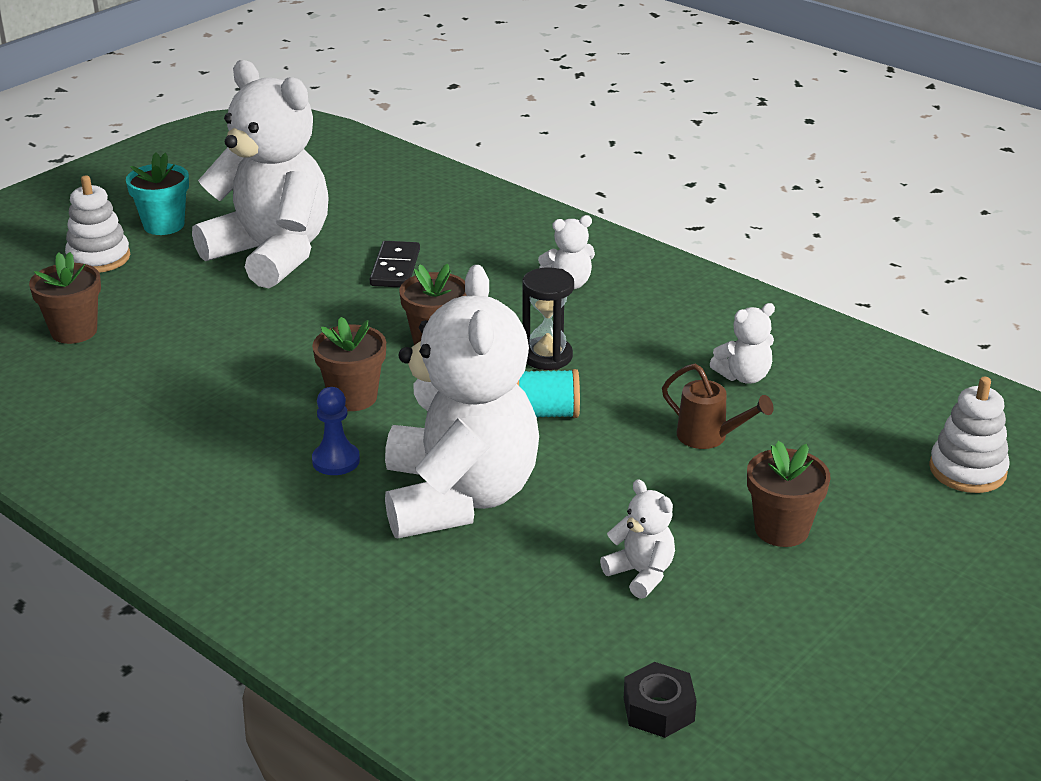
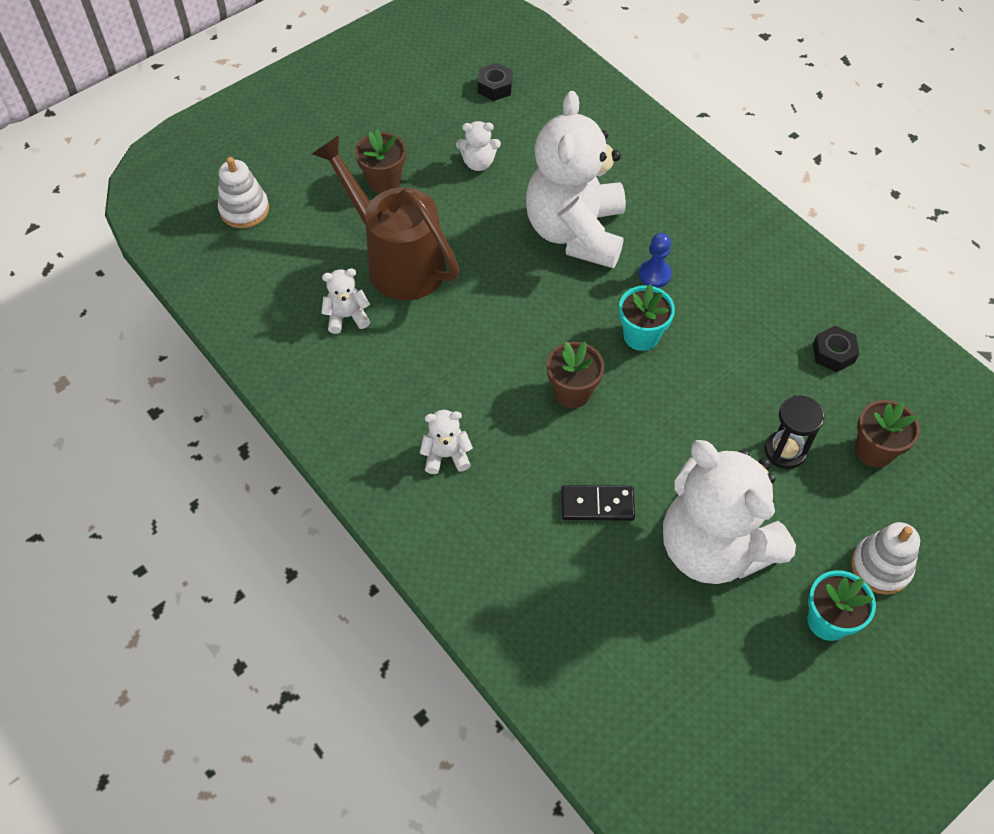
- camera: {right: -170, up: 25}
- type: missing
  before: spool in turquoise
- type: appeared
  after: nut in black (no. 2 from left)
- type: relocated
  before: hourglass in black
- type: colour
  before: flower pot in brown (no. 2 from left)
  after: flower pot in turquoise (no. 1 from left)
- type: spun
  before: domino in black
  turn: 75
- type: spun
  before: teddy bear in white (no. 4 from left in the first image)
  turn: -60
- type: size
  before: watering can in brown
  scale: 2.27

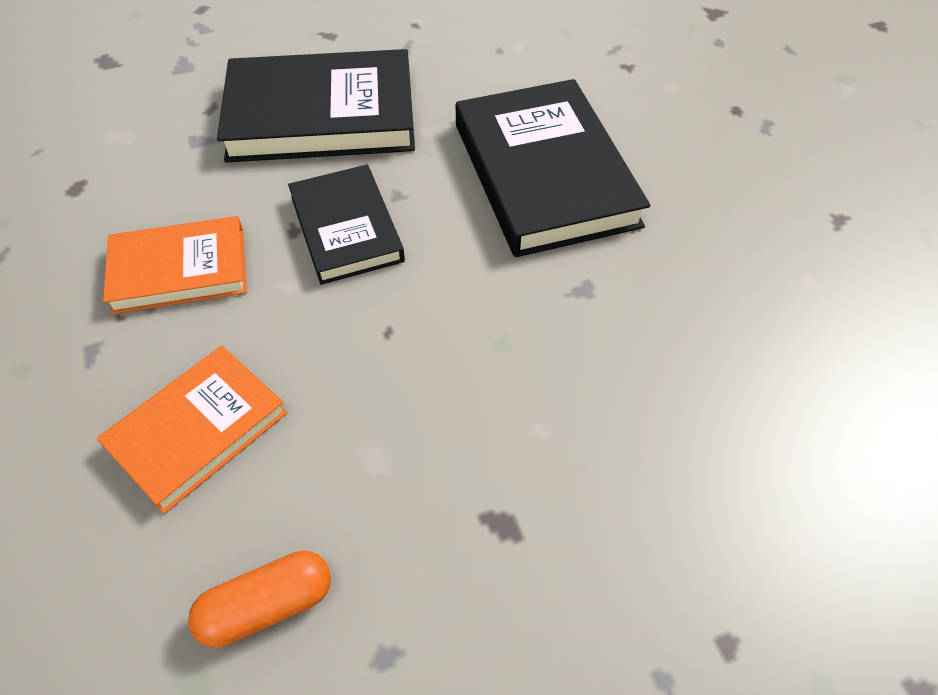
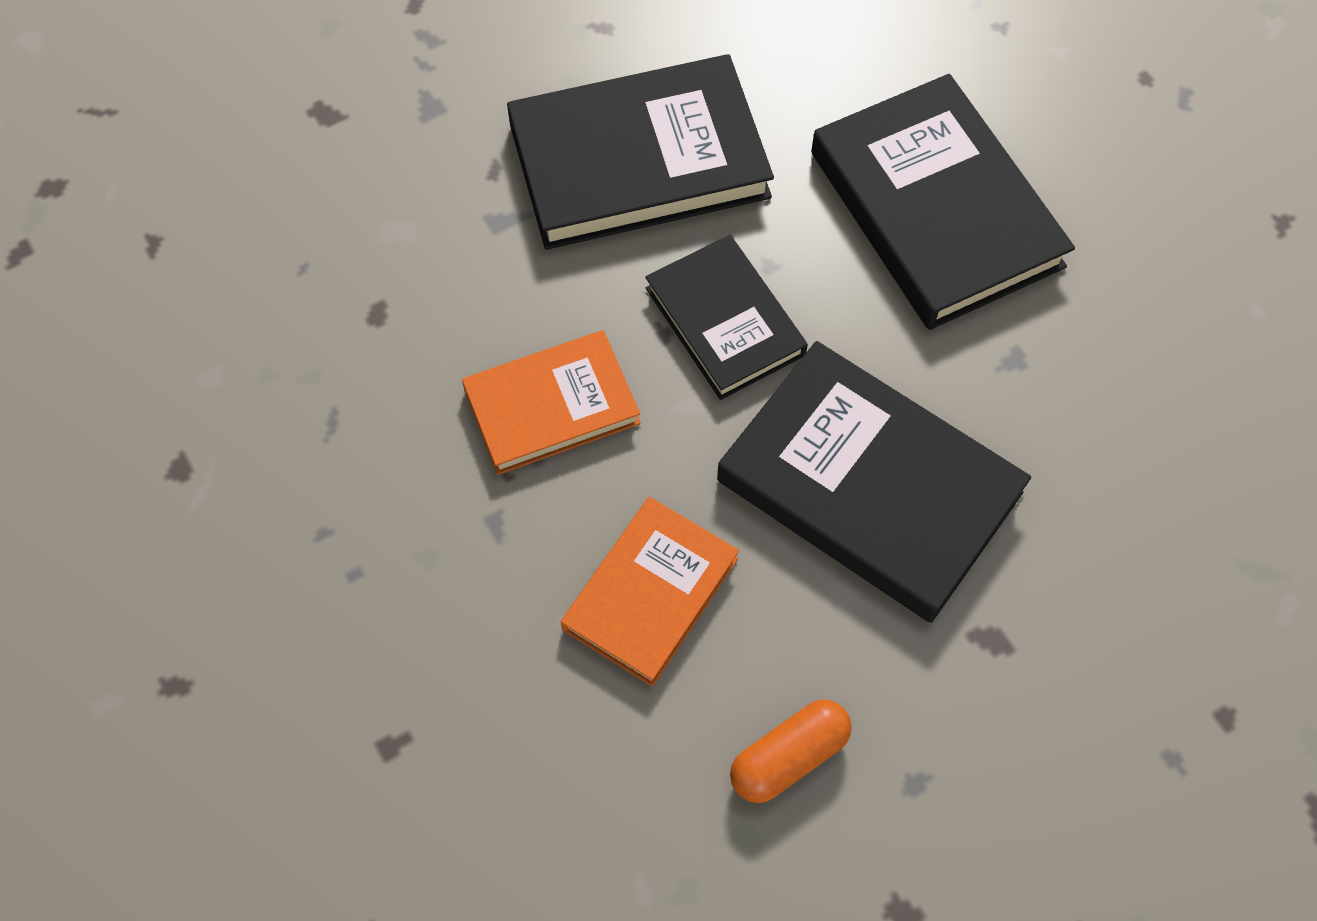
- camera: {right: -10, up: 10}
- type: appeared
  after: book in black (no. 3 from left)

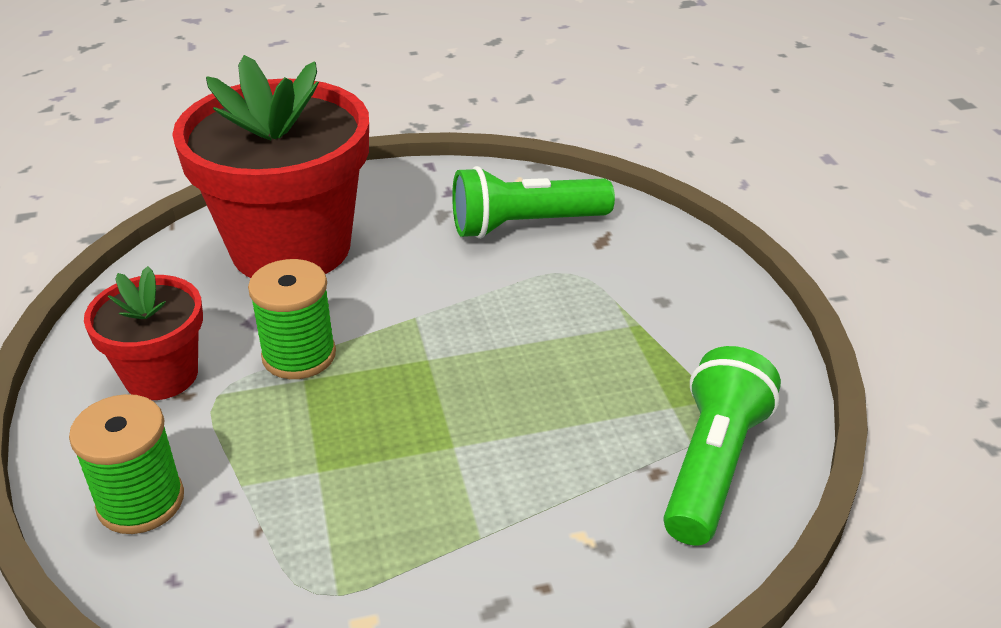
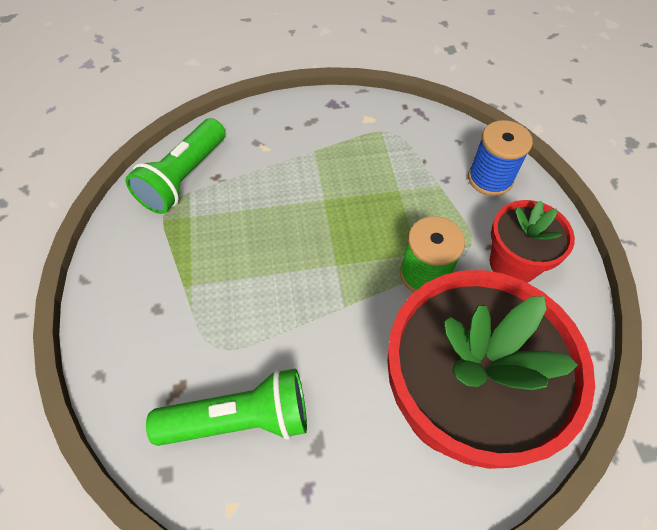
- camera: {right: -175, up: 20}
- type: colour
  before: spool in green (no. 1 from left)
  after: spool in blue

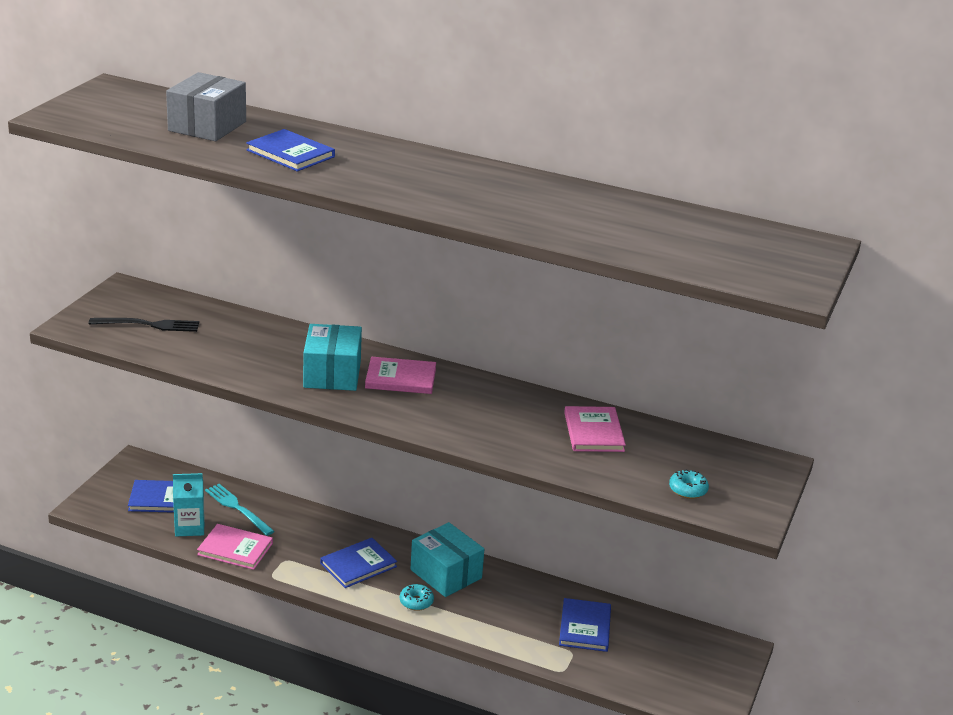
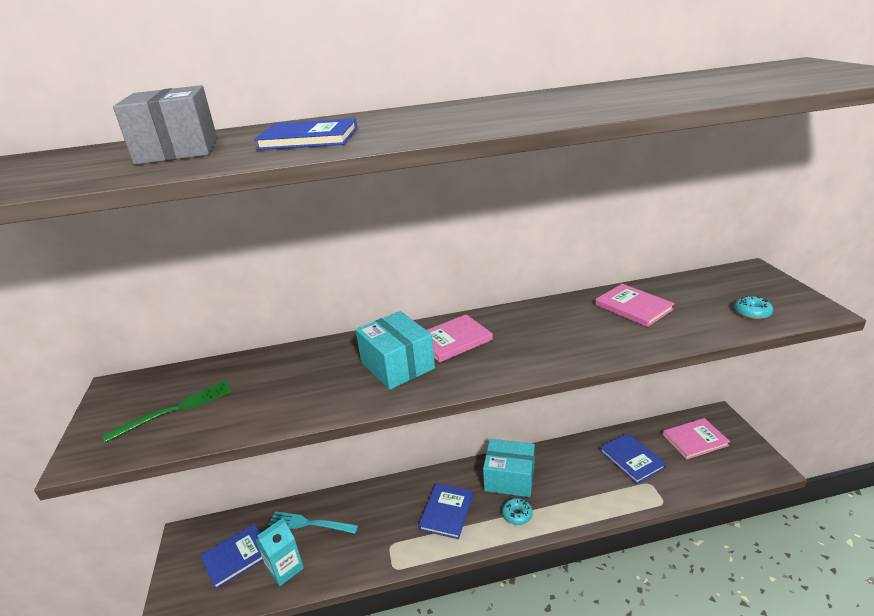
- camera: {right: -30, up: 0}
- type: relocated
  before: book in pink (no. 1 from left in the first image)
  after: book in pink (no. 3 from left)
- type: colour
  before: fork in black
  after: fork in green

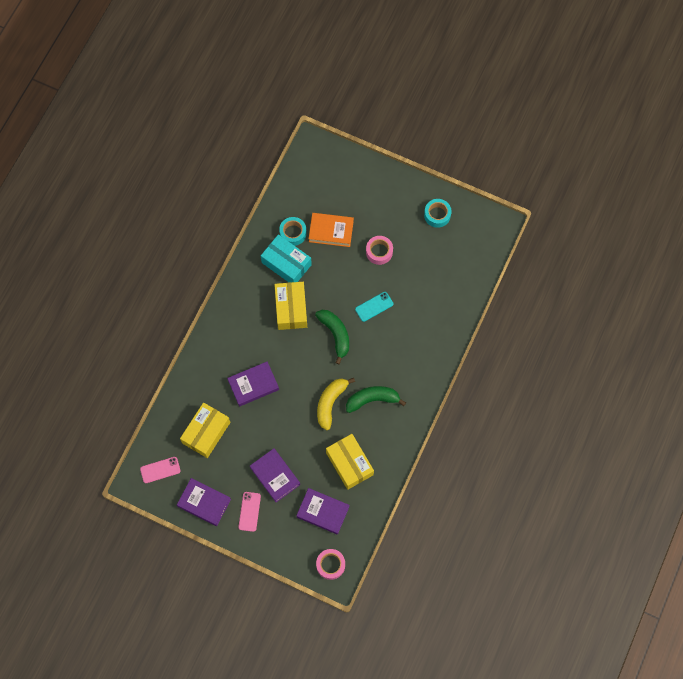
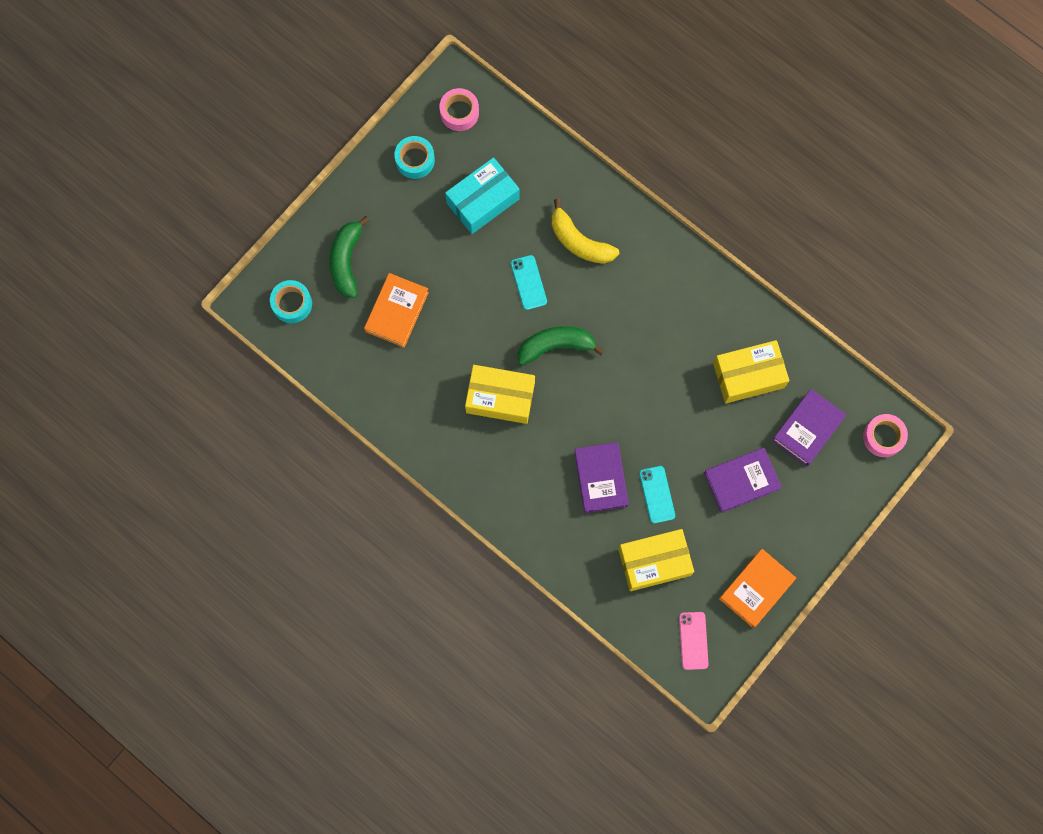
- camera: {right: -75, up: 5}
- type: missing
  before: phone in pink (no. 2 from left)
- type: appeared
  after: phone in turquoise (no. 2 from left)
- type: relocated
  before: box in turquoise
- type: relocated
  before: tape in turquoise (no. 1 from left)
- type: relocated
  before: banana in yellow
- type: relocated
  before: banana in green (no. 2 from left in the first image)
  after: banana in green (no. 1 from left)
- type: relocated
  before: tape in pink (no. 2 from left in the first image)
  after: tape in pink (no. 1 from left)
- type: colour
  before: book in purple (no. 1 from left)
  after: book in orange (no. 2 from left)
- type: spun
  before: box in yellow (no. 1 from left in the first image)
  turn: -60

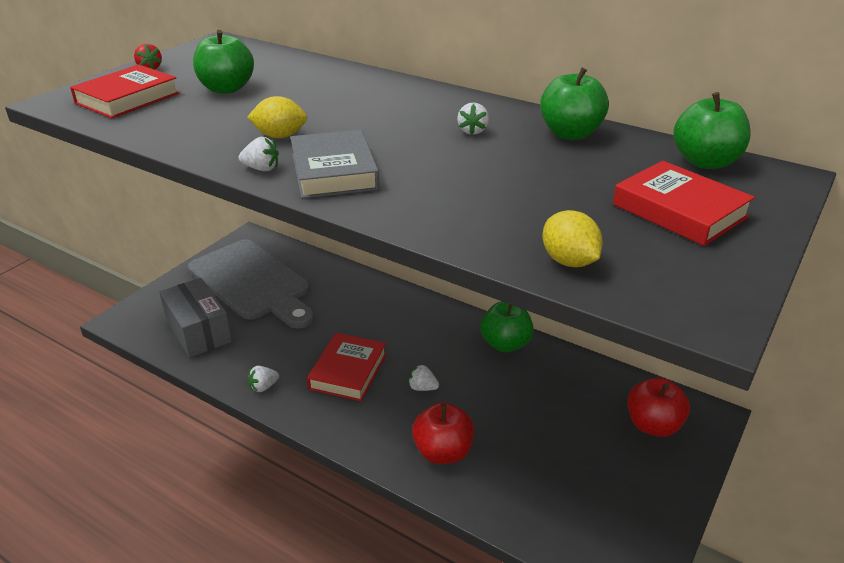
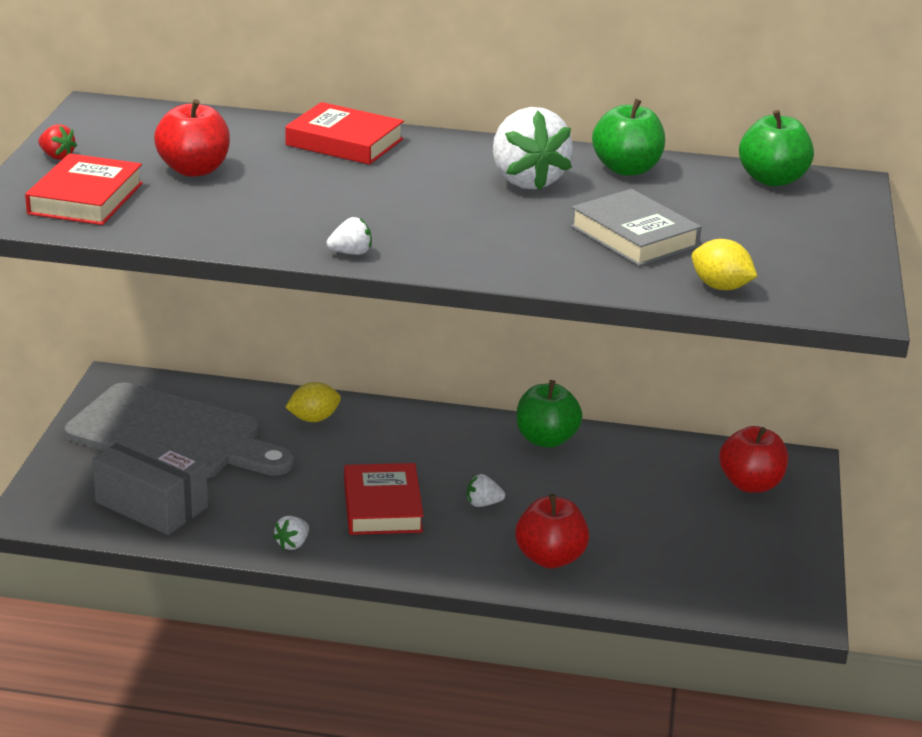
- camera: {right: -25, up: -5}
- type: relocated
  before: lemon in yellow (no. 1 from left)
- type: relocated
  before: book in grey
- type: relocated
  before: book in red (no. 3 from left in the first image)
  after: book in red (no. 2 from left)
- type: colour
  before: apple in green (no. 1 from left)
  after: apple in red (no. 1 from left)
- type: size
  before: strawberry in white (no. 4 from left)
  scale: 2.3

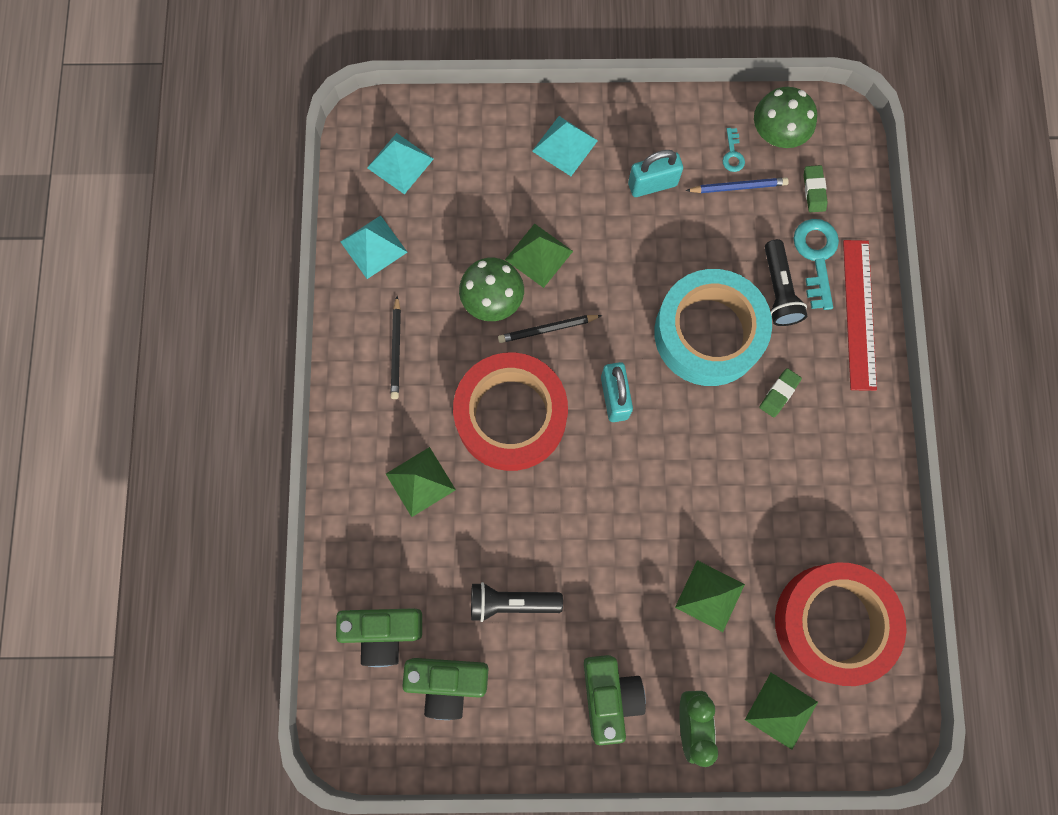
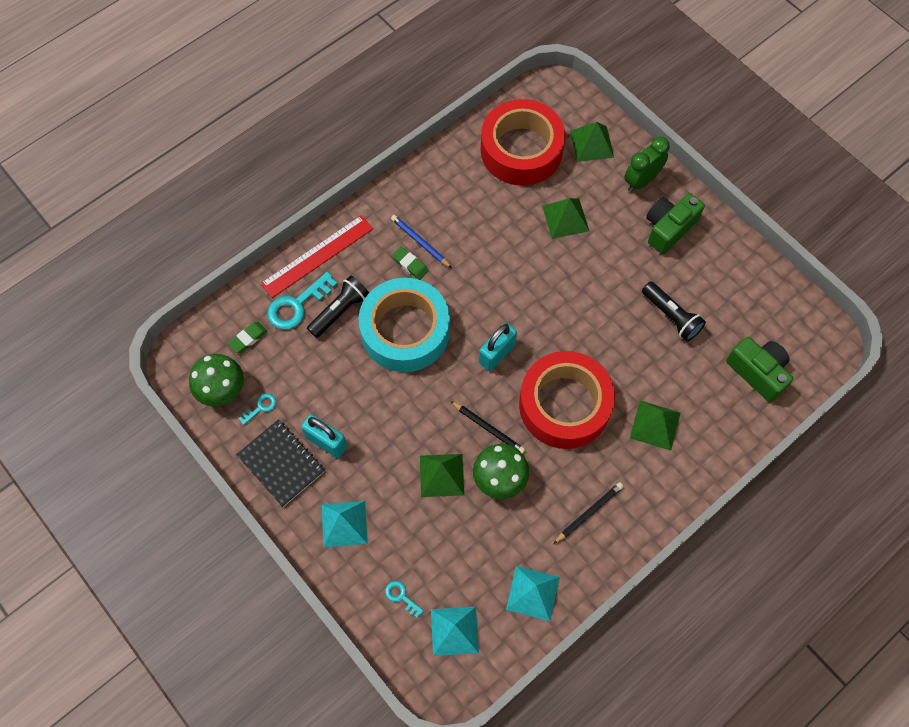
- camera: {right: -130, up: -10}
- type: missing
  before: camera in green (no. 2 from left)
- type: appeared
  after: notebook in black
- type: appeared
  after: key in turquoise (no. 3 from left)
- type: relocated
  before: pencil in blue
- type: spun
  before: eraser in green (no. 1 from left in the first image)
  turn: 45

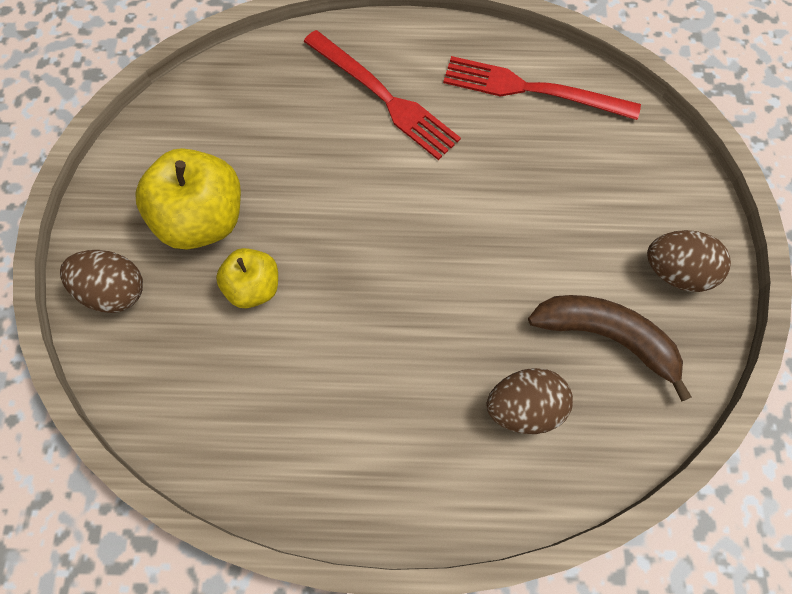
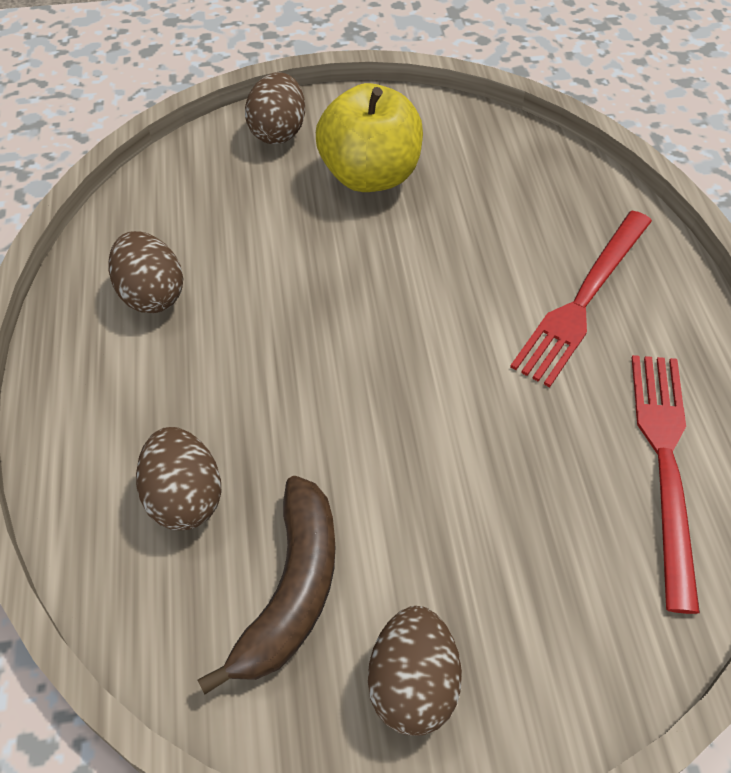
- camera: {right: 80, up: -15}
- type: missing
  before: apple in yellow (no. 2 from left)
- type: appeared
  after: egg in brown (no. 1 from left)

